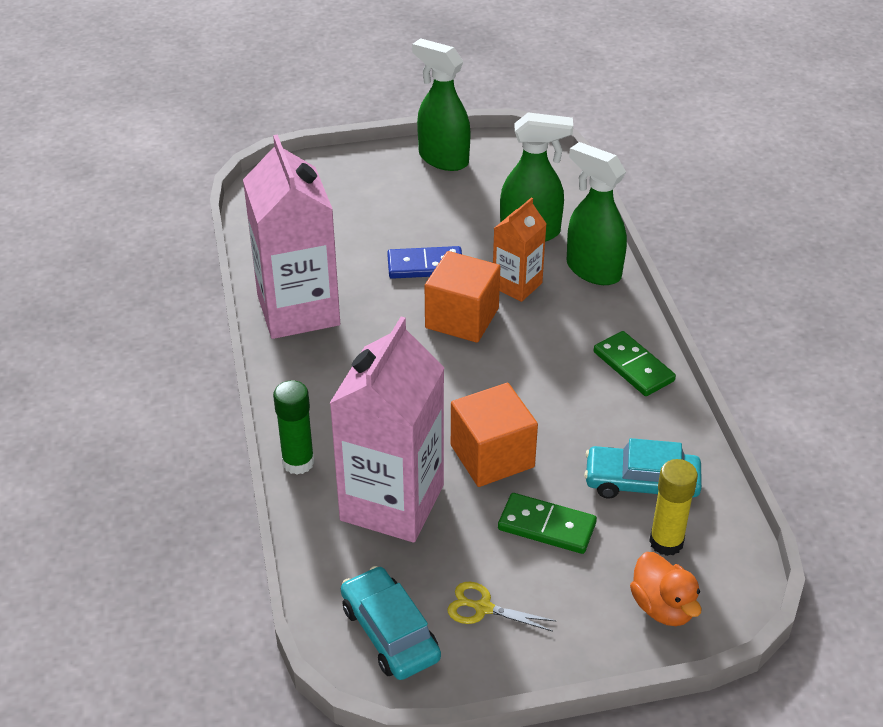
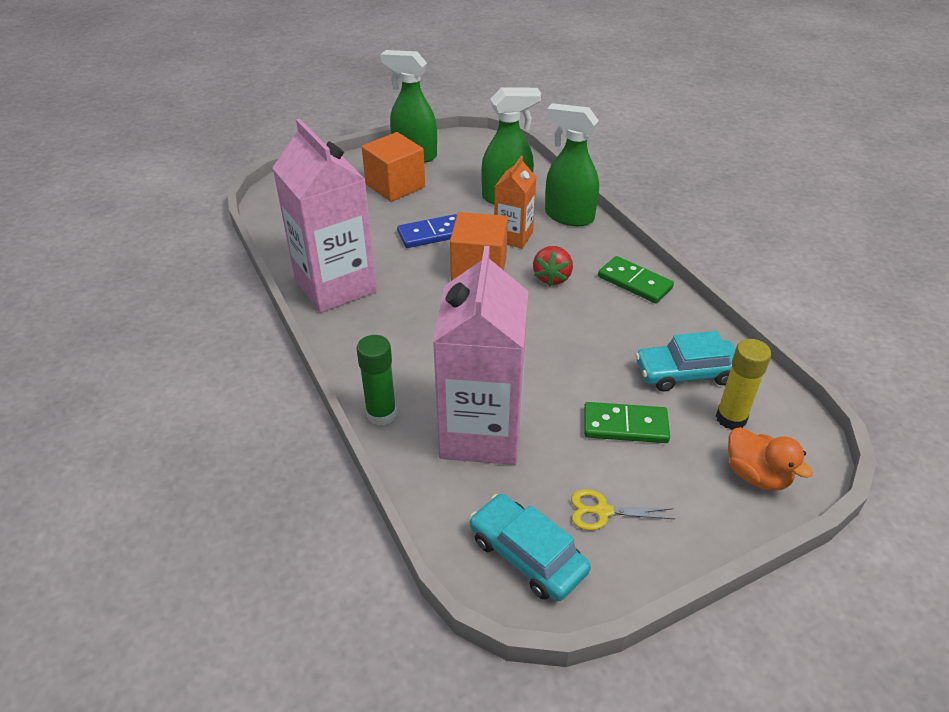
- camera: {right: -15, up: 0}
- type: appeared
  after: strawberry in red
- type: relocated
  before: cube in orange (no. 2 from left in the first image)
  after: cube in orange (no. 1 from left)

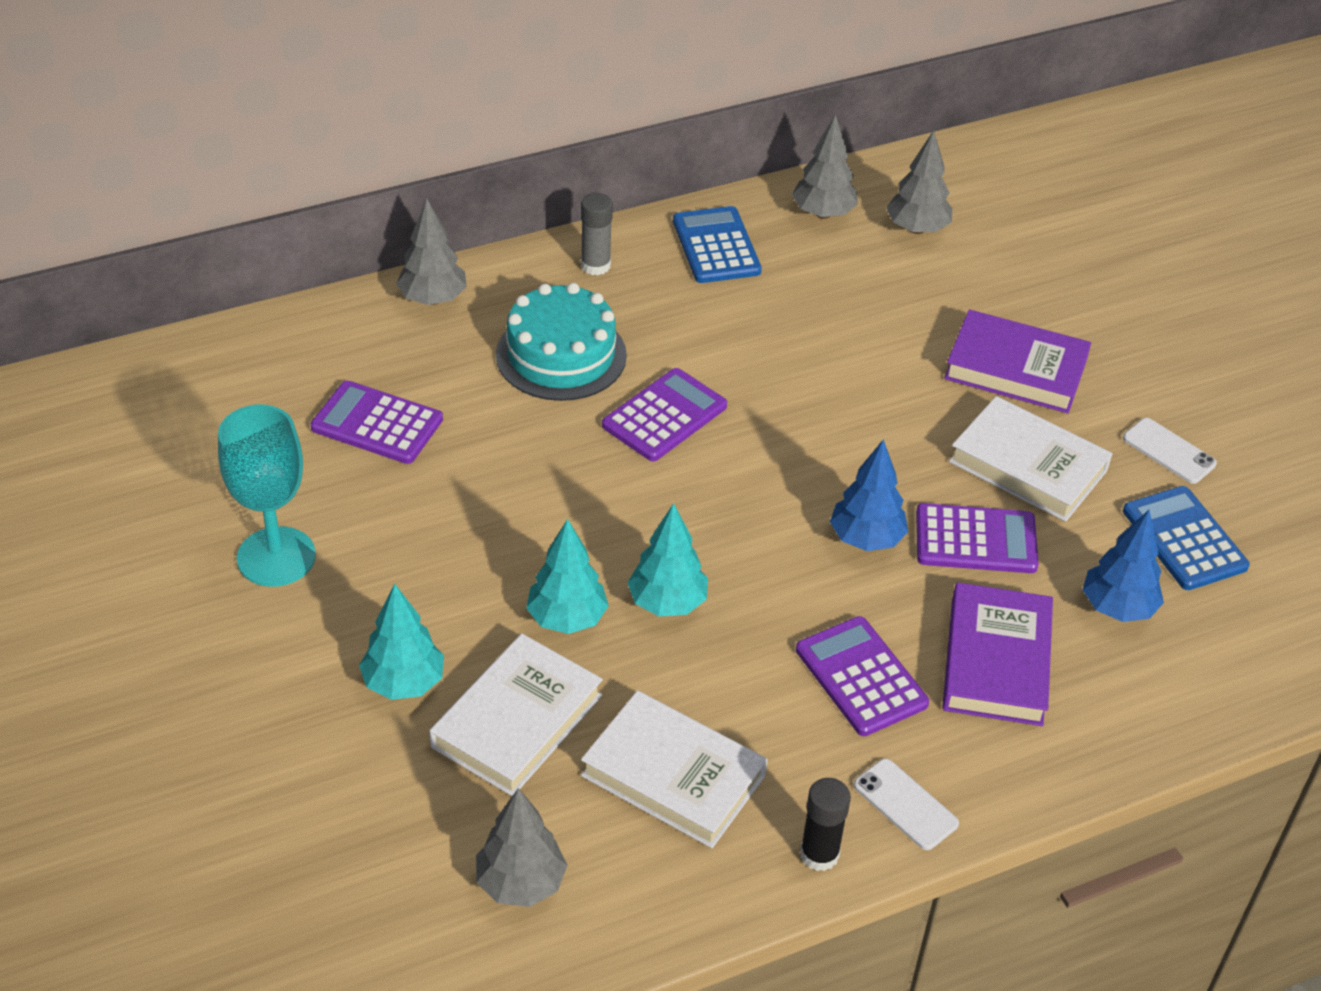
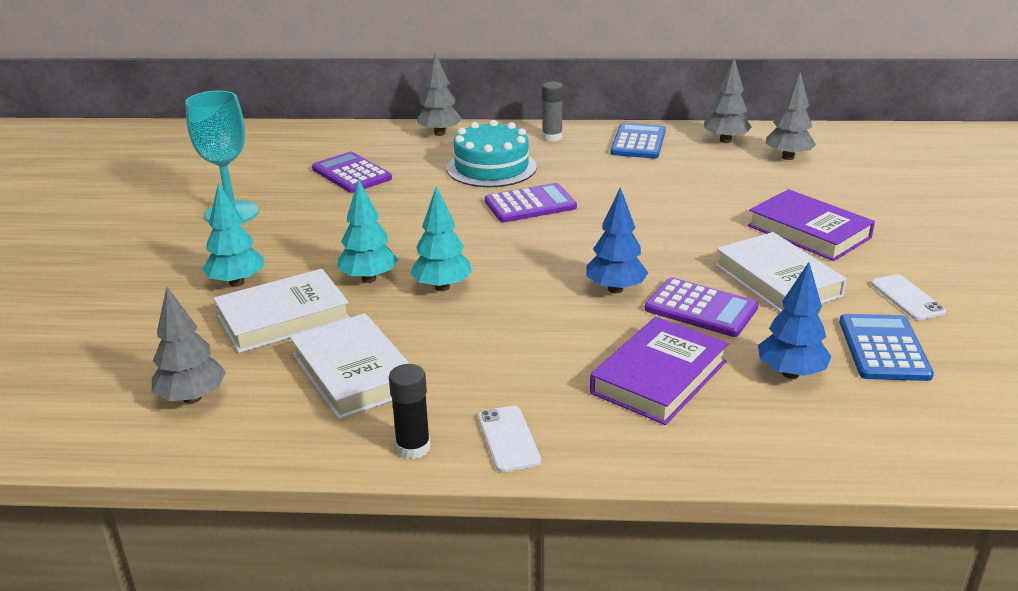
- camera: {right: 30, up: -15}
- type: missing
  before: calculator in purple (no. 3 from left)

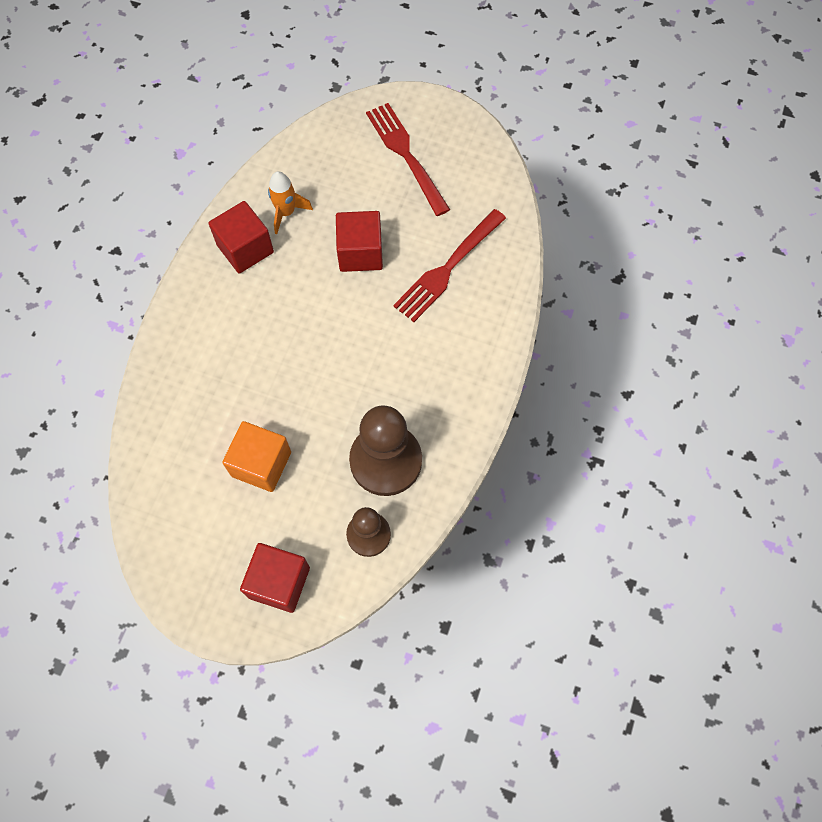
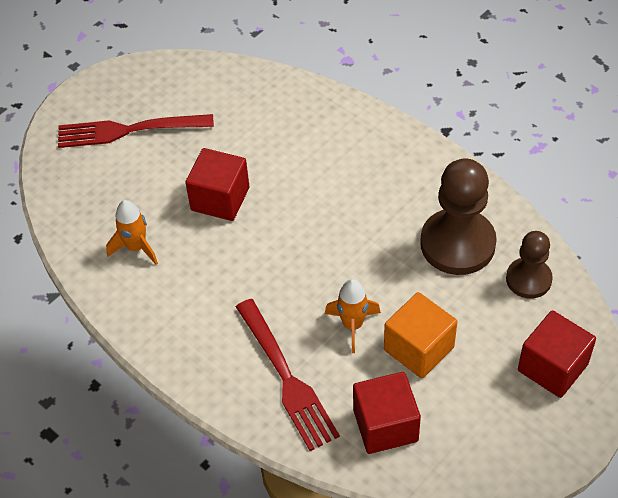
- camera: {right: -65, up: -15}
- type: appeared
  after: rocket in orange (no. 2 from left)
- type: relocated
  before: cube in red (no. 1 from left in the first image)
  after: cube in red (no. 2 from left)
- type: relocated
  before: fork in red (no. 2 from left)

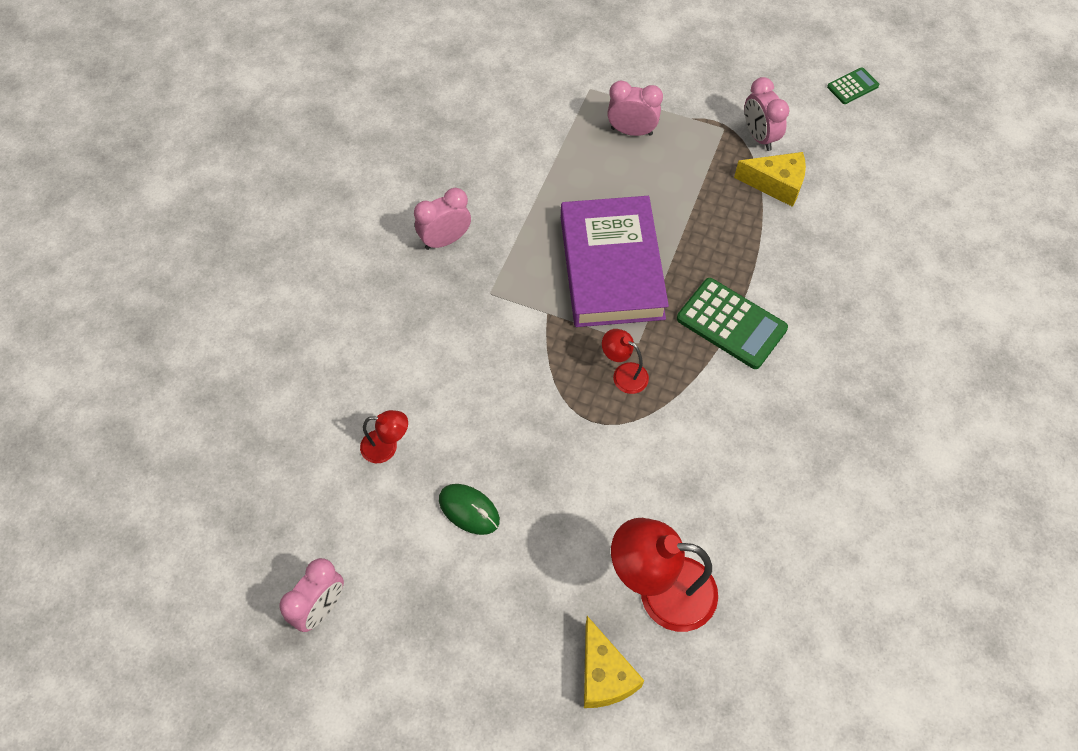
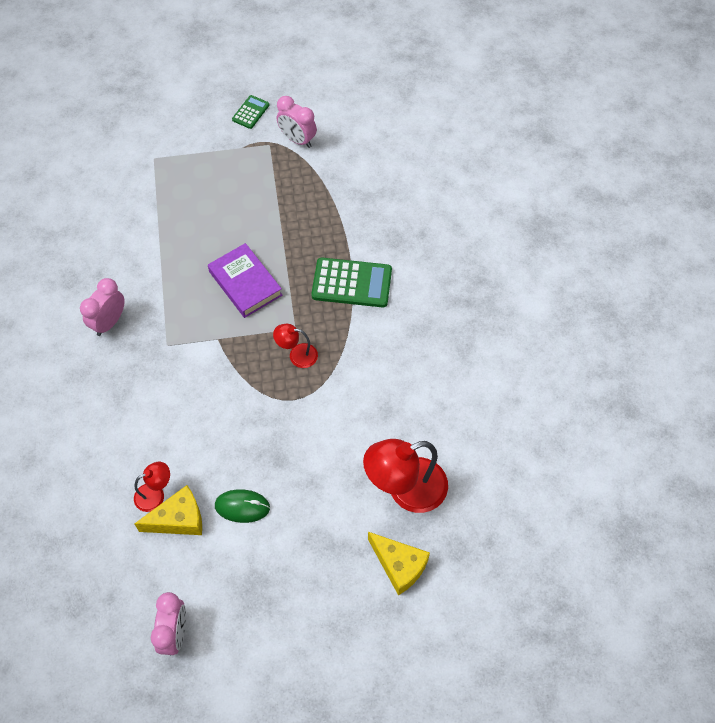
- camera: {right: -30, up: 0}
- type: missing
  before: clock in pink (no. 3 from left)
- type: relocated
  before: cheese in yellow (no. 2 from left in the first image)
  after: cheese in yellow (no. 1 from left)
- type: relocated
  before: calculator in green (no. 2 from left in the first image)
  after: calculator in green (no. 1 from left)
- type: size
  before: book in purple
  scale: 0.62

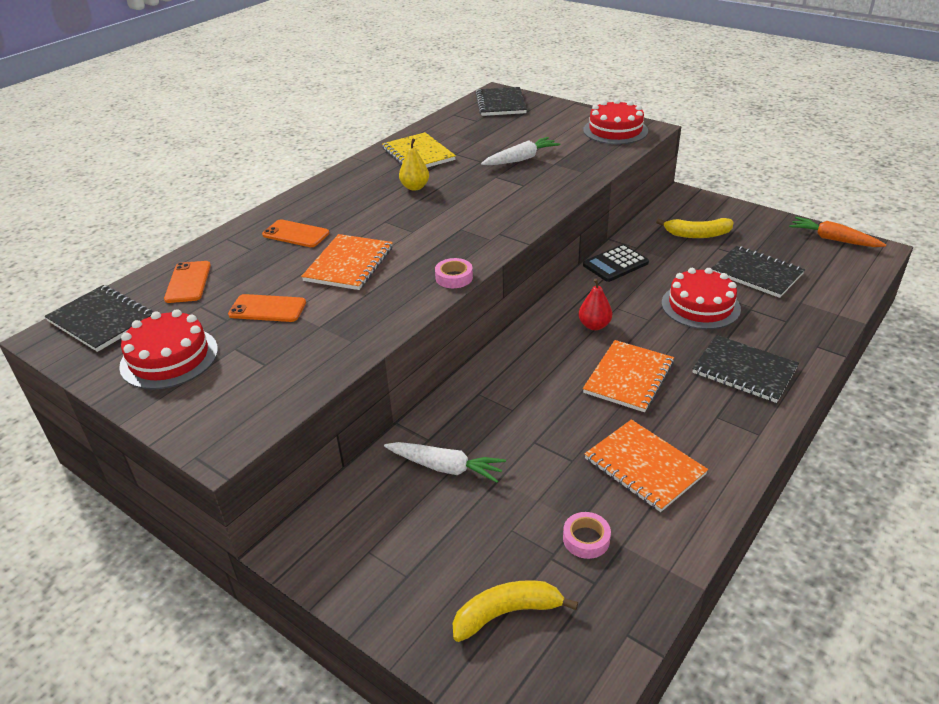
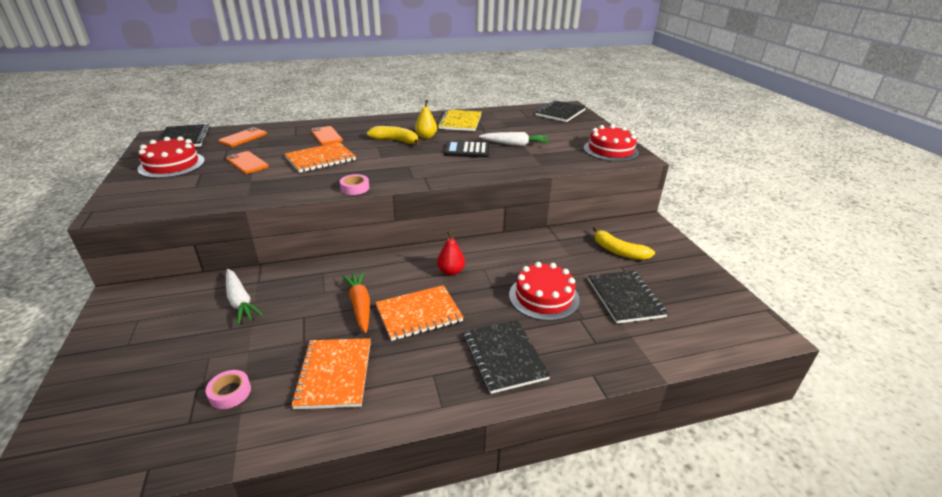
- camera: {right: 35, up: -5}
- type: relocated
  before: banana in yellow (no. 1 from left)
- type: relocated
  before: calculator in black
- type: relocated
  before: carrot in orange

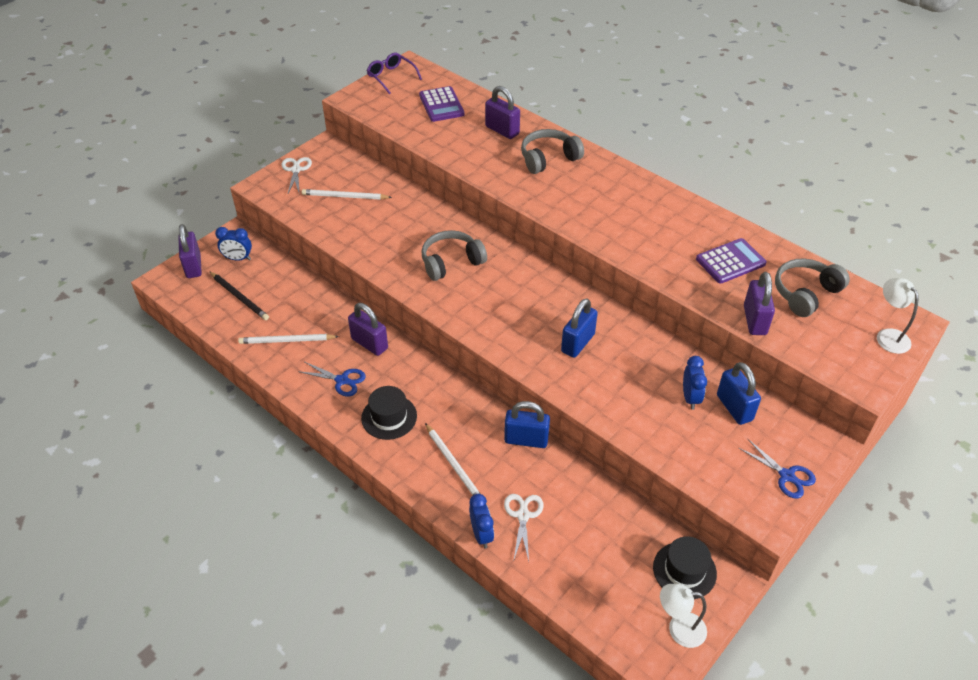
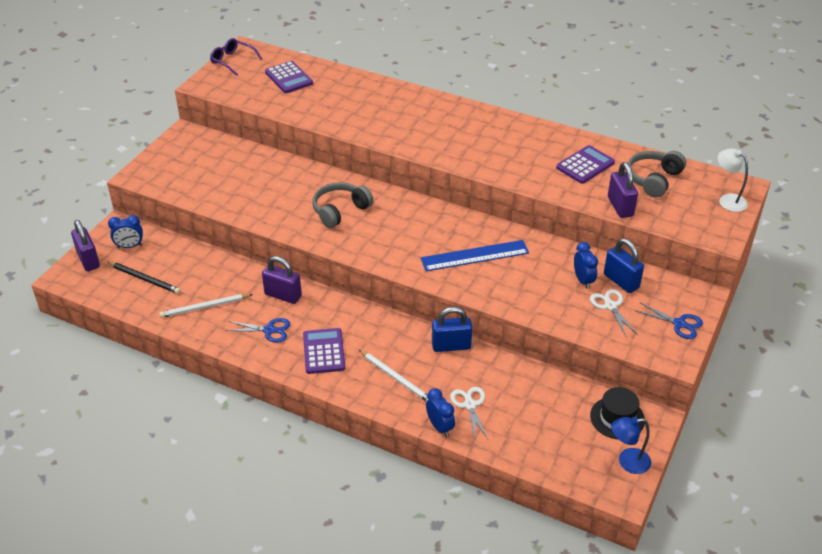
- camera: {right: -15, up: -5}
- type: missing
  before: pencil in white (no. 2 from left)
- type: missing
  before: padlock in purple (no. 3 from left)
- type: missing
  before: headphones in grey (no. 2 from left)
- type: relocated
  before: scissors in white (no. 1 from left in the first image)
  after: scissors in white (no. 2 from left)
- type: exchanged
  before: hat in black (no. 1 from left)
  after: calculator in purple (no. 2 from left)
- type: exchanged
  before: padlock in blue (no. 2 from left)
  after: ruler in blue
- type: colour
  before: lamp in white (no. 1 from left)
  after: lamp in blue

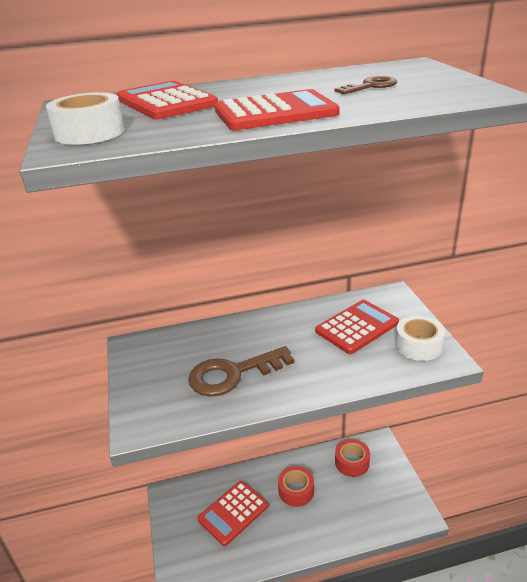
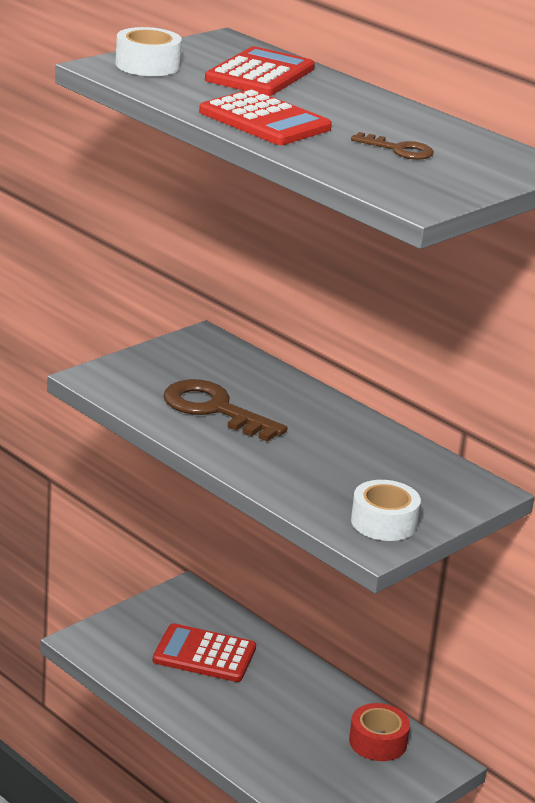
- camera: {right: 55, up: -5}
- type: missing
  before: tape in red (no. 1 from left)
- type: missing
  before: calculator in red (no. 4 from left)

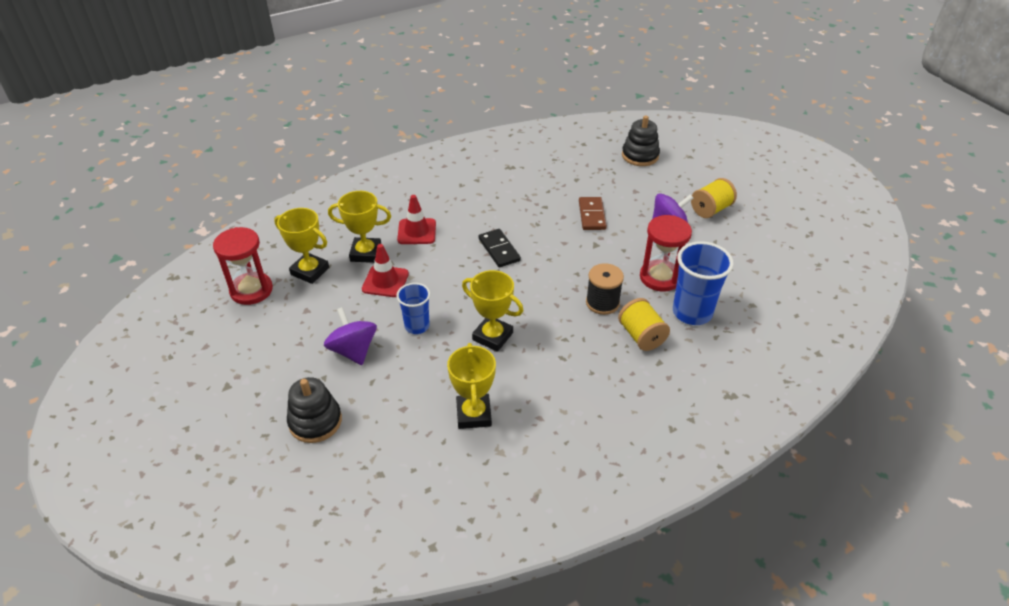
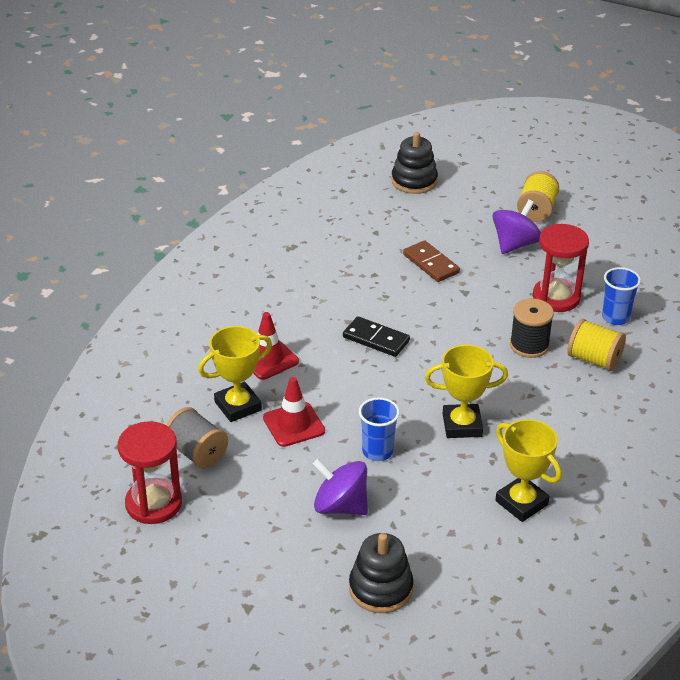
- camera: {right: -35, up: -5}
- type: exchanged
  before: trophy in yellow (no. 1 from left)
  after: spool in grey
- type: size
  before: cup in blue (no. 2 from left)
  scale: 0.62

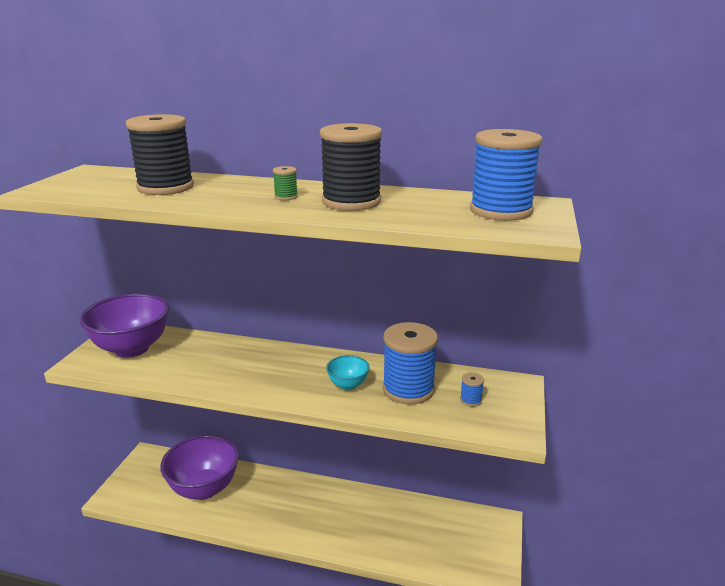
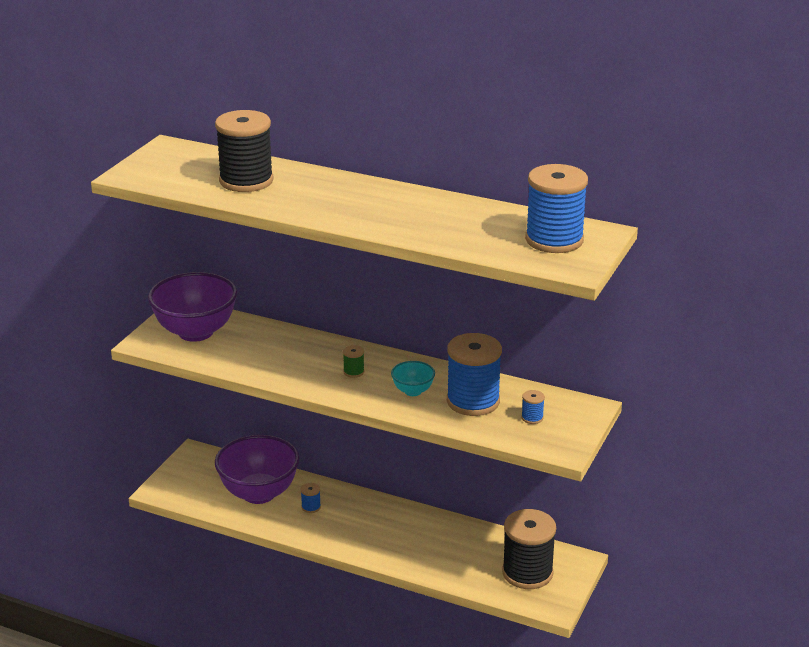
- camera: {right: 10, up: 5}
- type: appeared
  after: spool in blue (no. 1 from left)
- type: relocated
  before: spool in green
- type: relocated
  before: spool in black (no. 2 from left)

